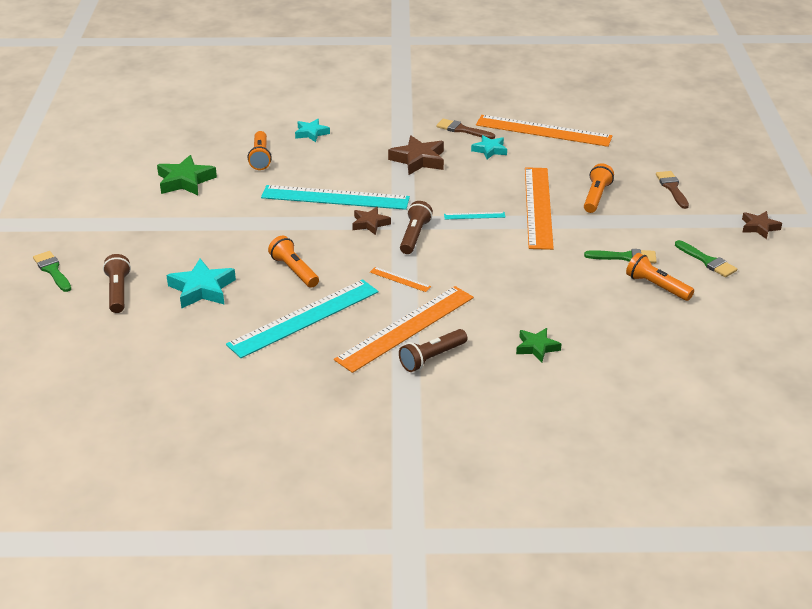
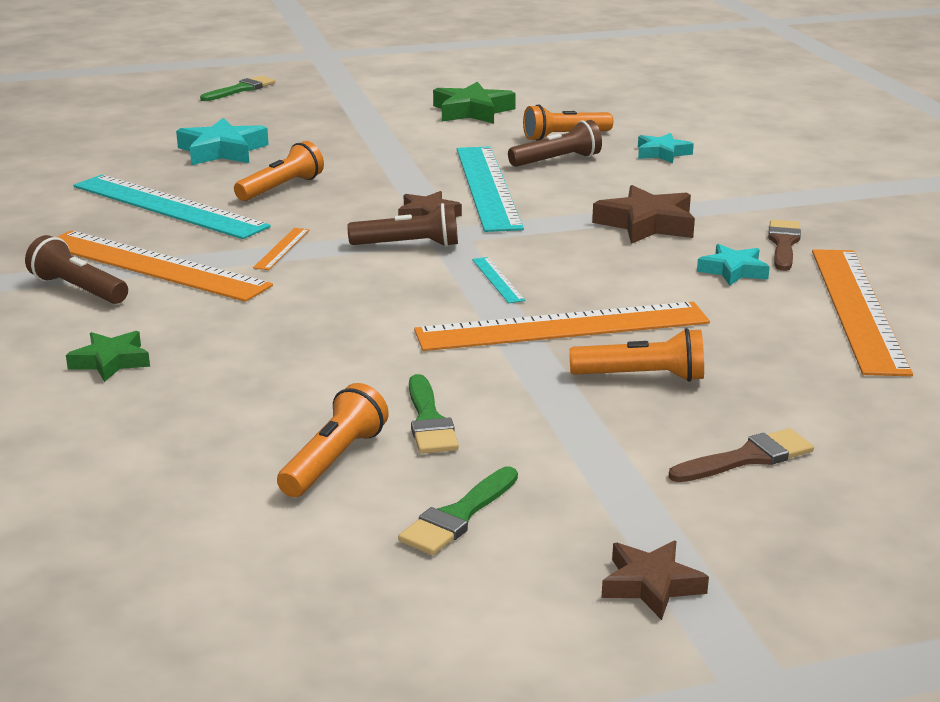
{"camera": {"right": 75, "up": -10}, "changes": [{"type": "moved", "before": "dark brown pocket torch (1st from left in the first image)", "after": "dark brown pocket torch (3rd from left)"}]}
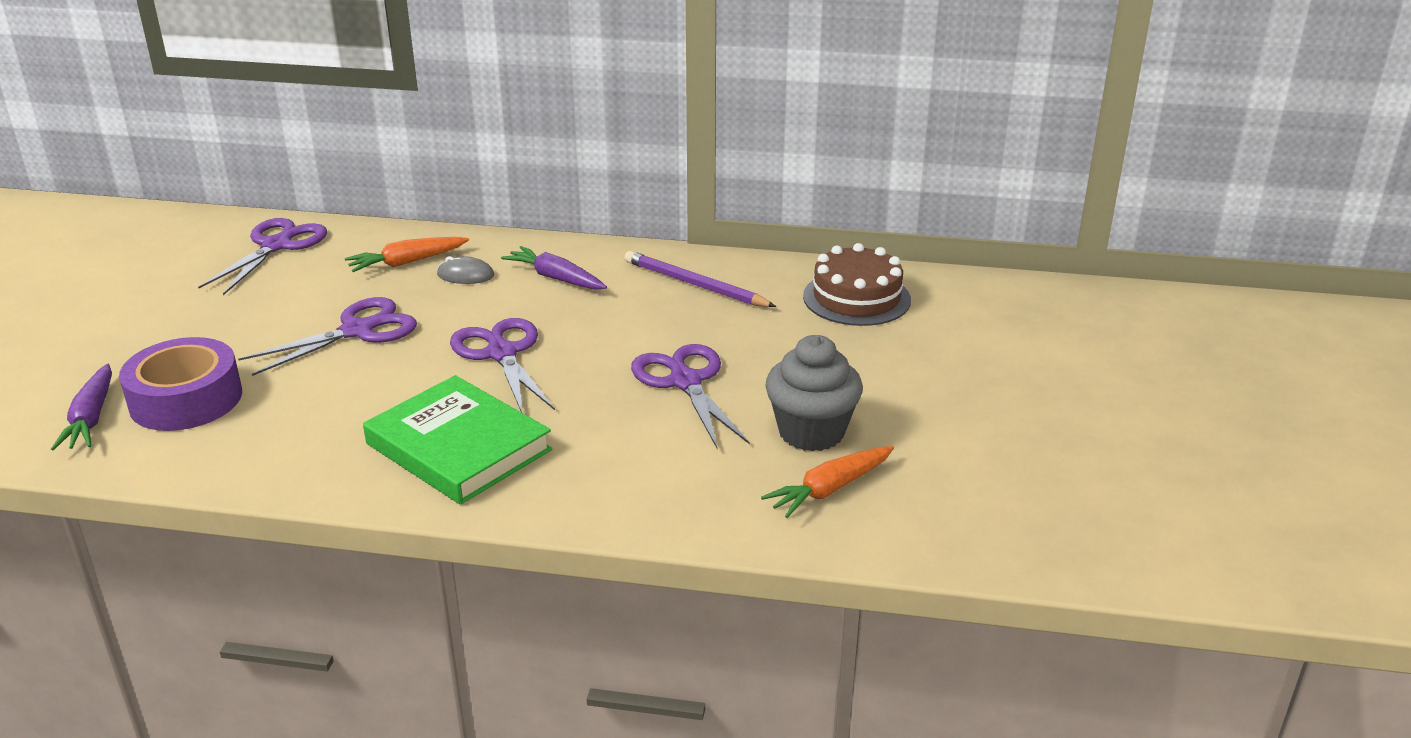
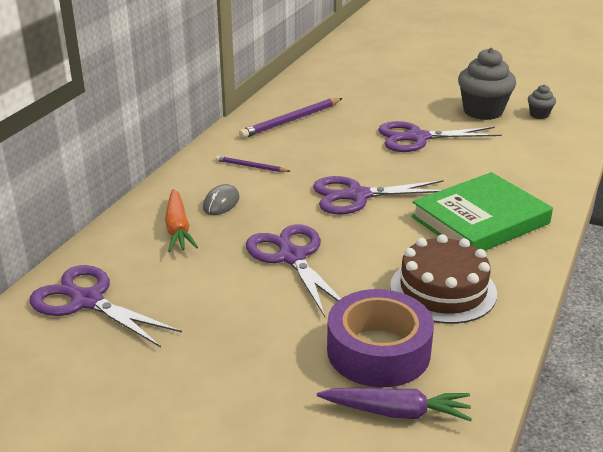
{"camera": {"right": -75, "up": 0}, "changes": [{"type": "replaced", "before": "violet toy carrot (2nd from left)", "after": "violet lead pencil (1st from left)"}, {"type": "replaced", "before": "bright orange toy carrot (2nd from left)", "after": "ash-grey muffin (2nd from left)"}, {"type": "moved", "before": "dark brown gateau"}]}
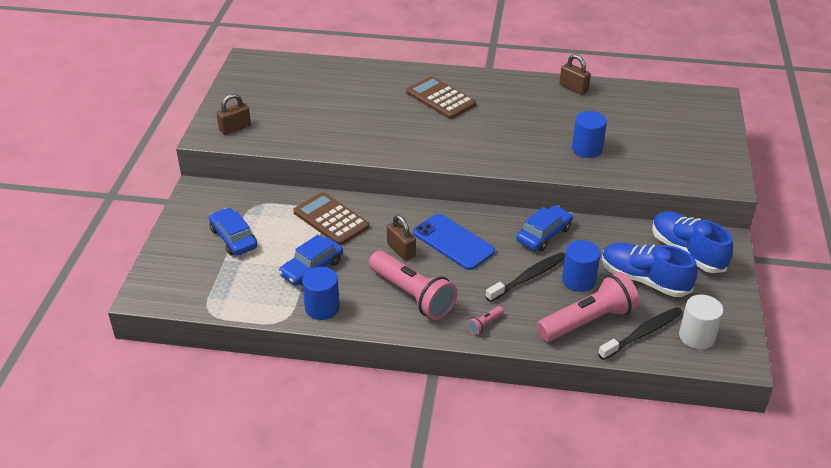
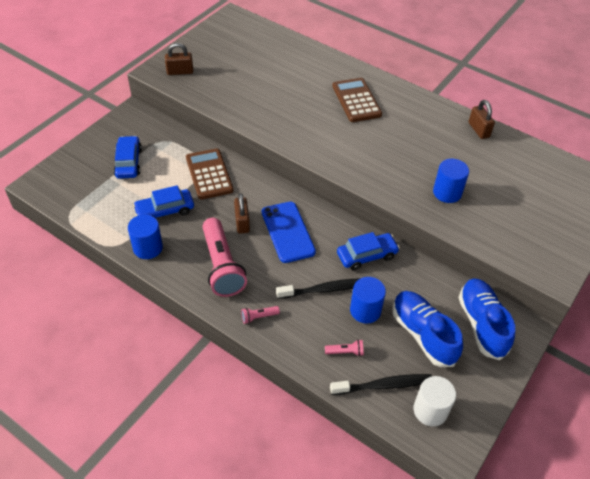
{"camera": {"right": 25, "up": 10}, "changes": [{"type": "resized", "before": "rosy pocket torch (3rd from left)", "scale": 0.4}]}
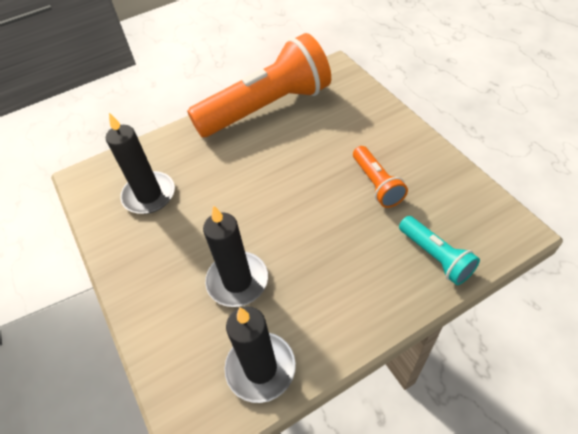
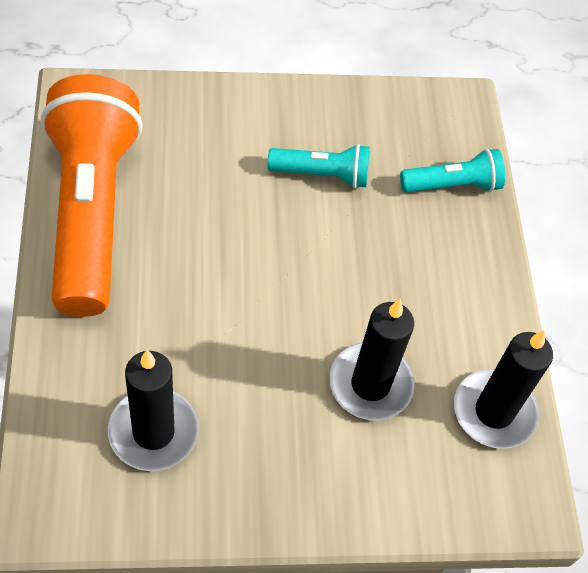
{"camera": {"right": -75, "up": 5}, "changes": [{"type": "recoloured", "before": "bright orange pocket torch (2nd from left)", "after": "teal pocket torch (1st from left)"}]}
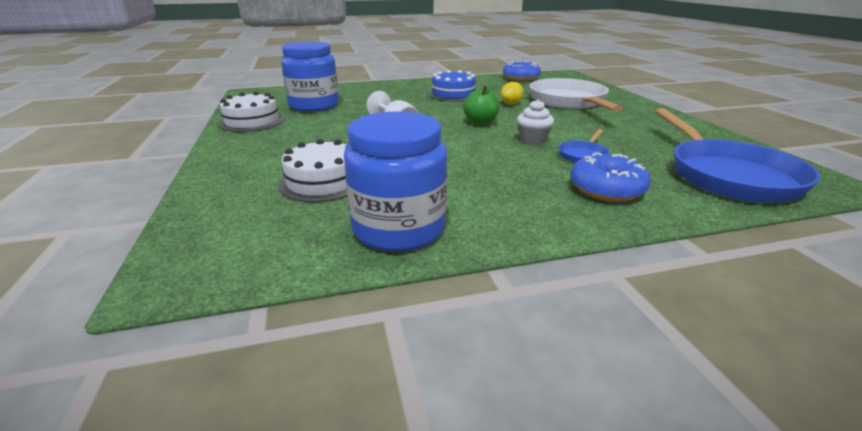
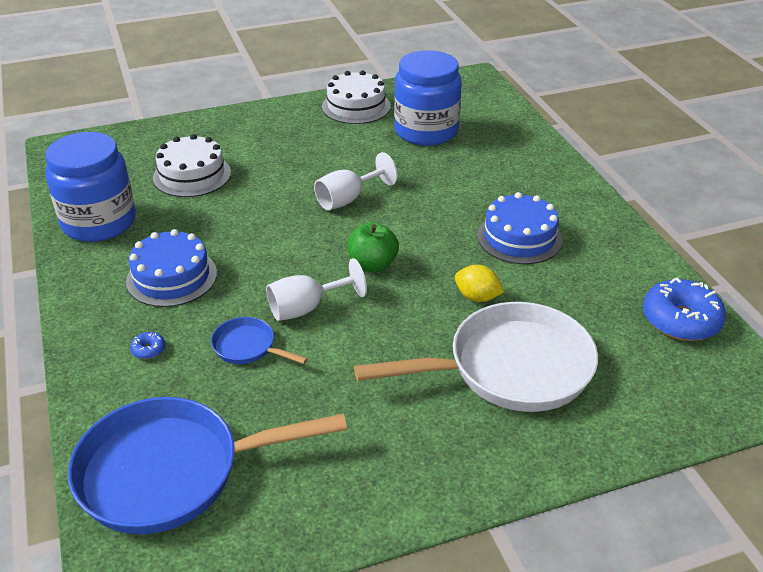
{"camera": {"right": 85, "up": 10}, "changes": [{"type": "replaced", "before": "snow-white muffin", "after": "snow-white chalice (1st from left)"}, {"type": "resized", "before": "royal blue donut (2nd from left in the first image)", "scale": 0.42}, {"type": "added", "after": "royal blue gateau (1st from left)"}]}
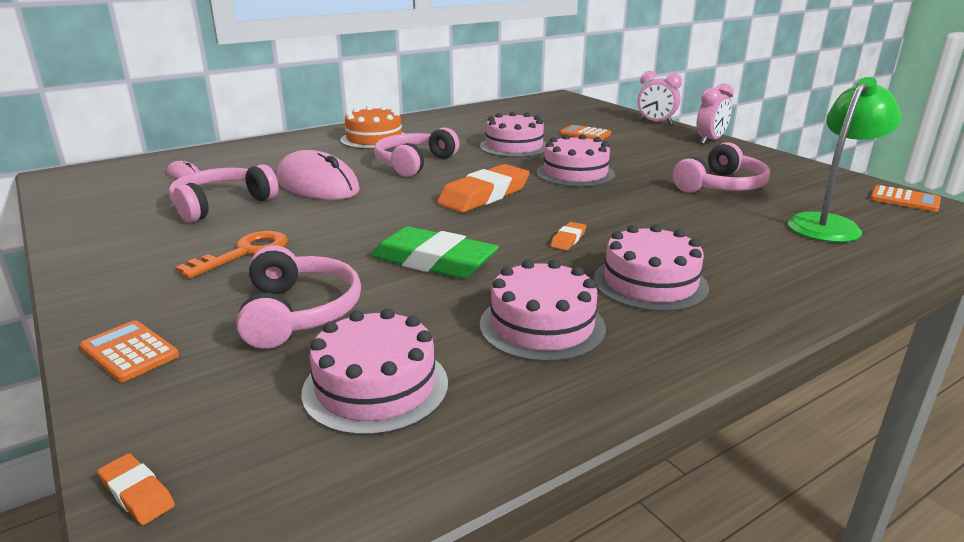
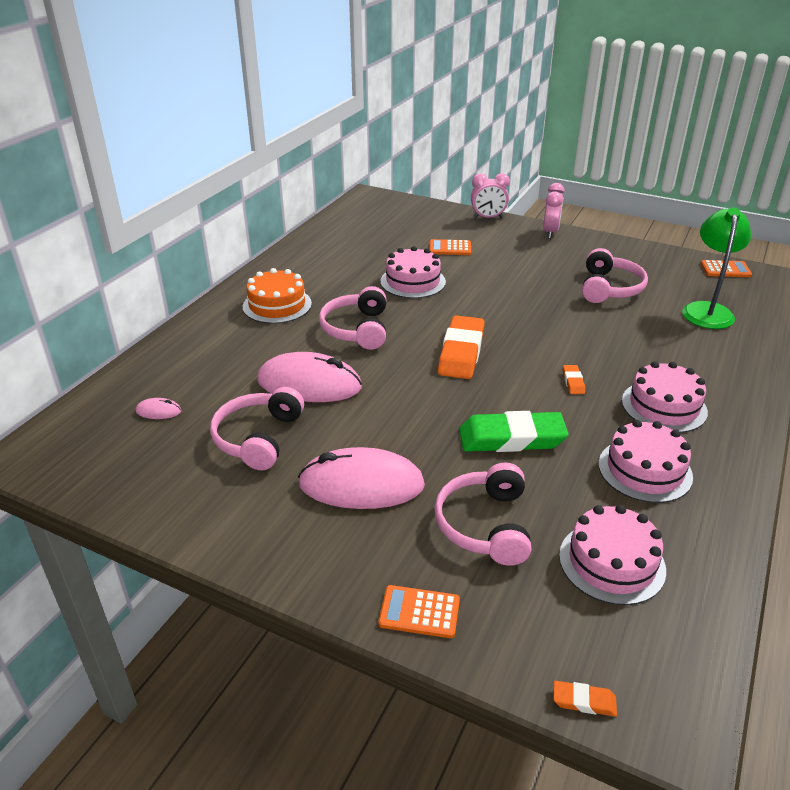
{"camera": {"right": -30, "up": 10}, "changes": [{"type": "replaced", "before": "bright orange door key", "after": "rosy computer mouse (3rd from left)"}, {"type": "turned", "before": "rosy over-ear headphones (2nd from left in the first image)", "turn": -135}, {"type": "removed", "before": "rosy gateau (4th from left)"}]}
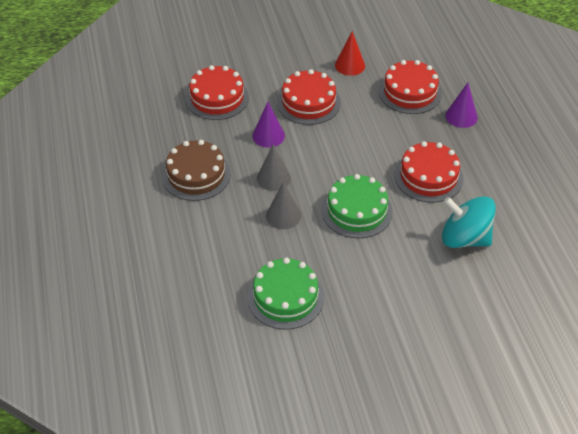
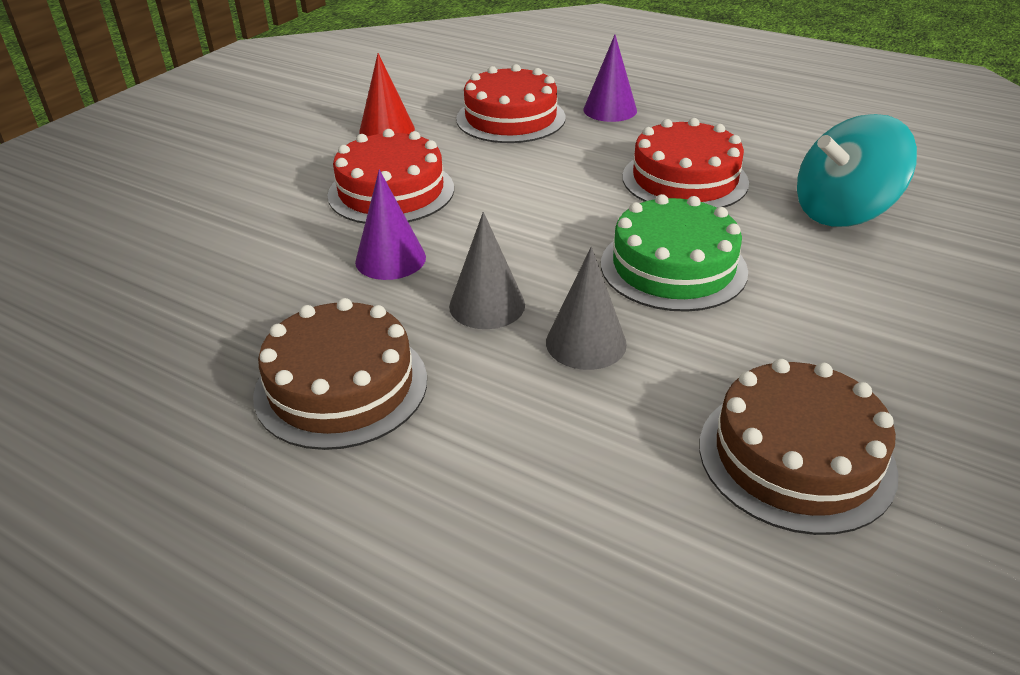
{"camera": {"right": -45, "up": -10}, "changes": [{"type": "removed", "before": "scarlet gateau (1st from left)"}, {"type": "recoloured", "before": "emerald gateau (1st from left)", "after": "dark brown gateau (2nd from left)"}]}
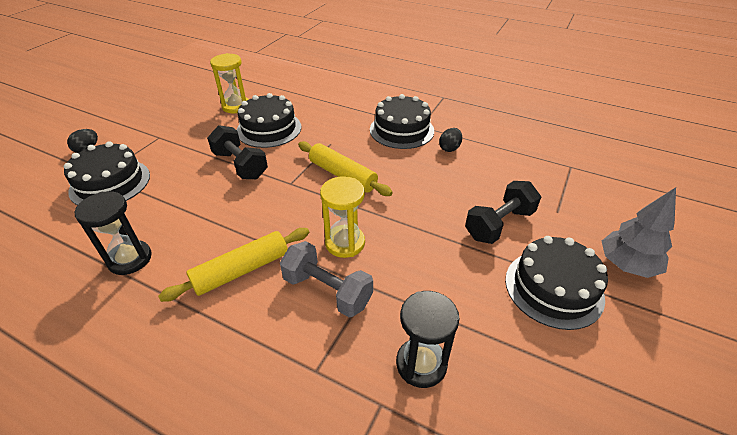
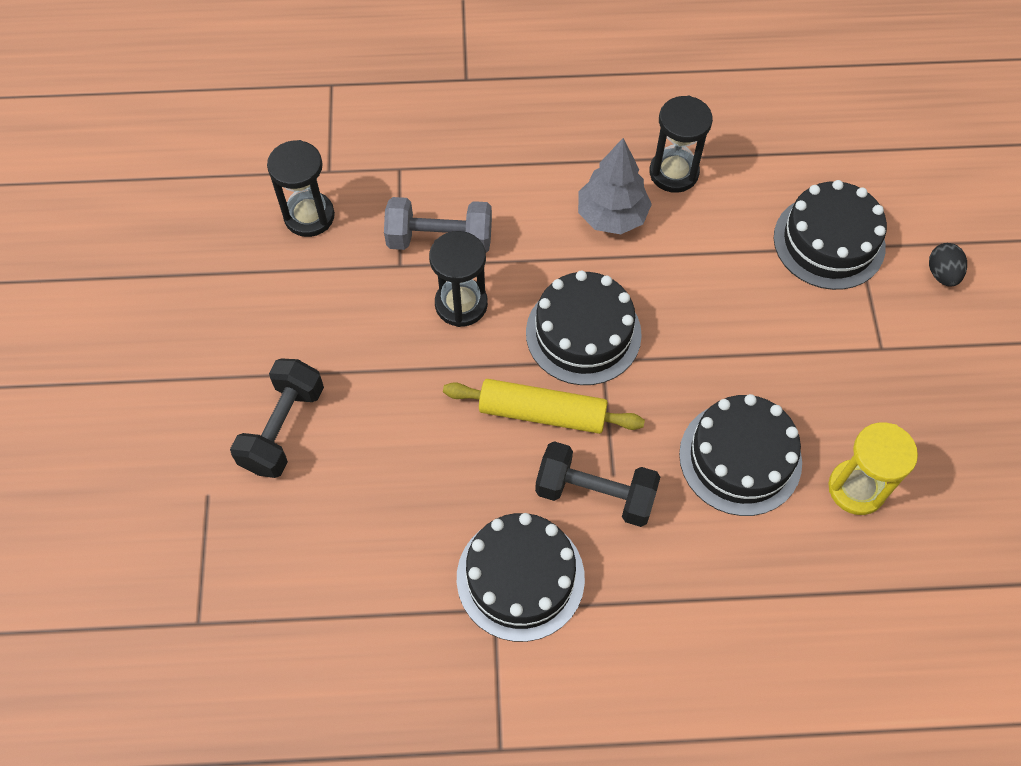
{"camera": {"right": 150, "up": 20}, "changes": [{"type": "removed", "before": "bright yellow rolling pin (1st from left)"}, {"type": "moved", "before": "jet-black dumbbell (1st from left in the first image)", "after": "jet-black dumbbell (2nd from left)"}, {"type": "recoloured", "before": "bright yellow sand timer (2nd from left)", "after": "jet-black sand timer (2nd from left)"}, {"type": "removed", "before": "jet-black egg (2nd from left)"}, {"type": "moved", "before": "jet-black gateau (4th from left in the first image)", "after": "jet-black gateau (2nd from left)"}, {"type": "moved", "before": "ash-grey fir tree"}]}
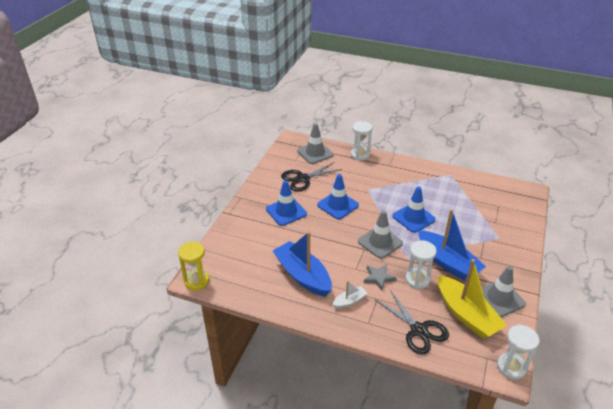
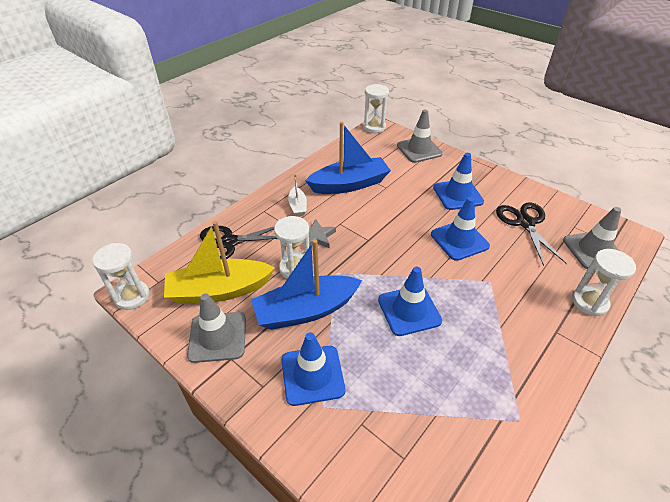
{"camera": {"right": 110, "up": 5}, "changes": [{"type": "recoloured", "before": "bright yellow sand timer", "after": "snow-white sand timer (3rd from left)"}, {"type": "moved", "before": "ash-grey traffic cone (2nd from left)"}, {"type": "added", "after": "royal blue traffic cone (1st from left)"}]}
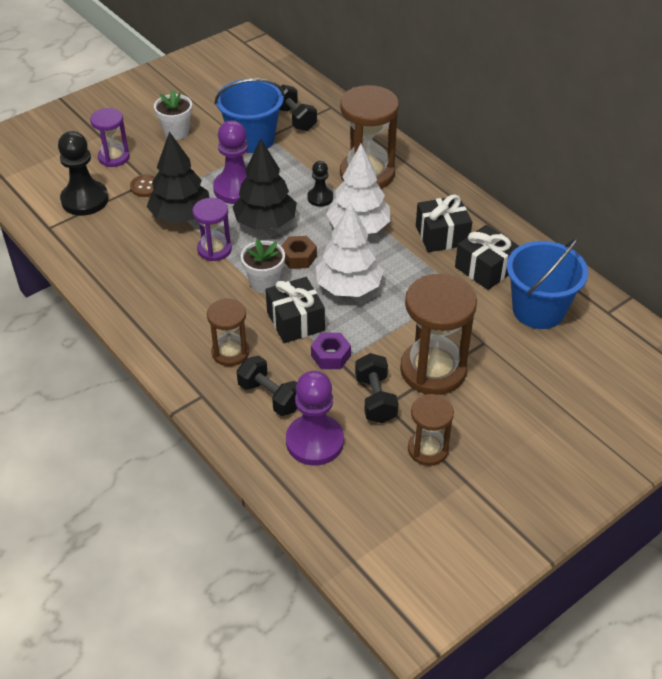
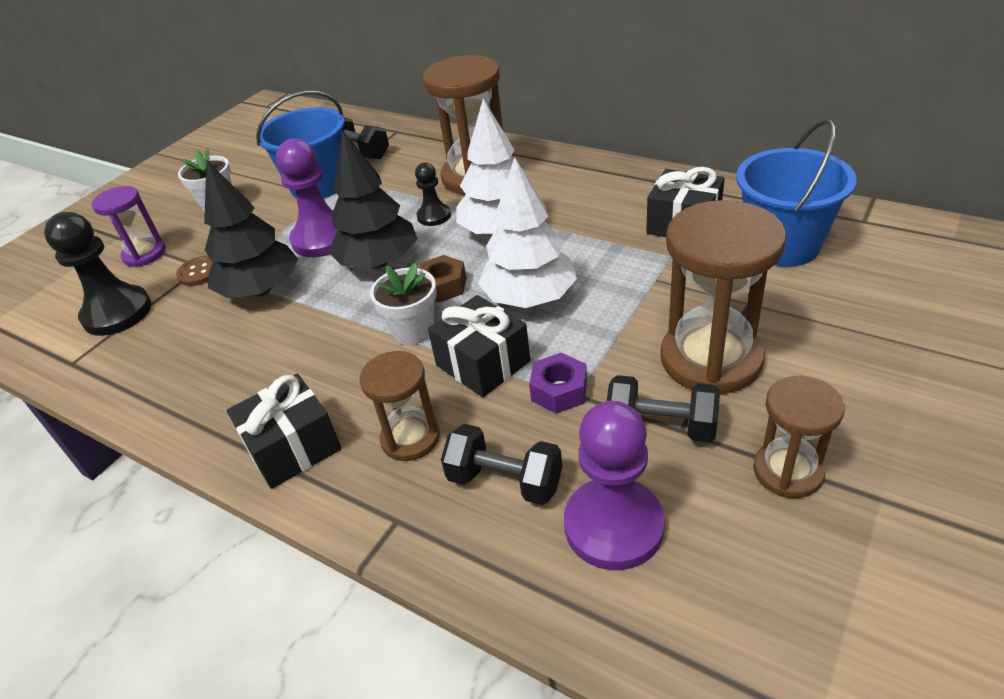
{"camera": {"right": -15, "up": -5}, "changes": [{"type": "removed", "before": "violet sand timer (2nd from left)"}, {"type": "turned", "before": "jet-black dumbbell (3rd from left)", "turn": -45}, {"type": "moved", "before": "jet-black present (2nd from left in the first image)", "after": "jet-black present (1st from left)"}]}
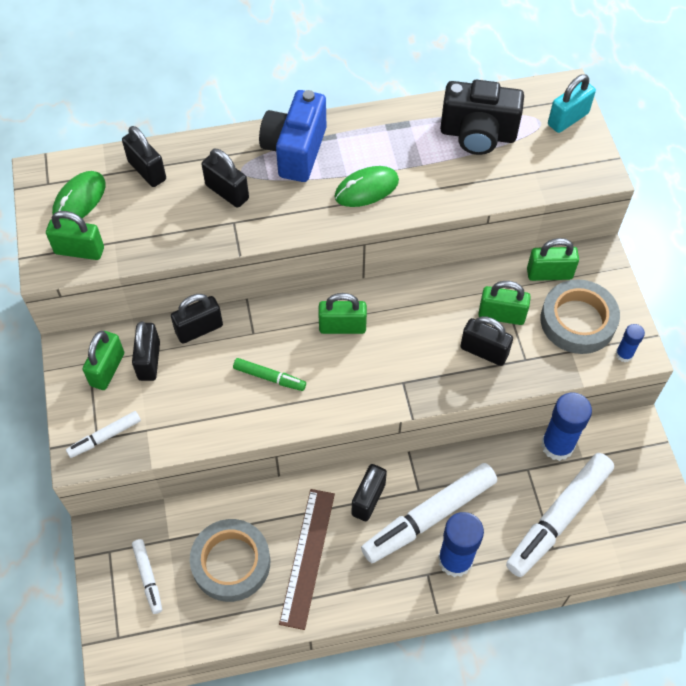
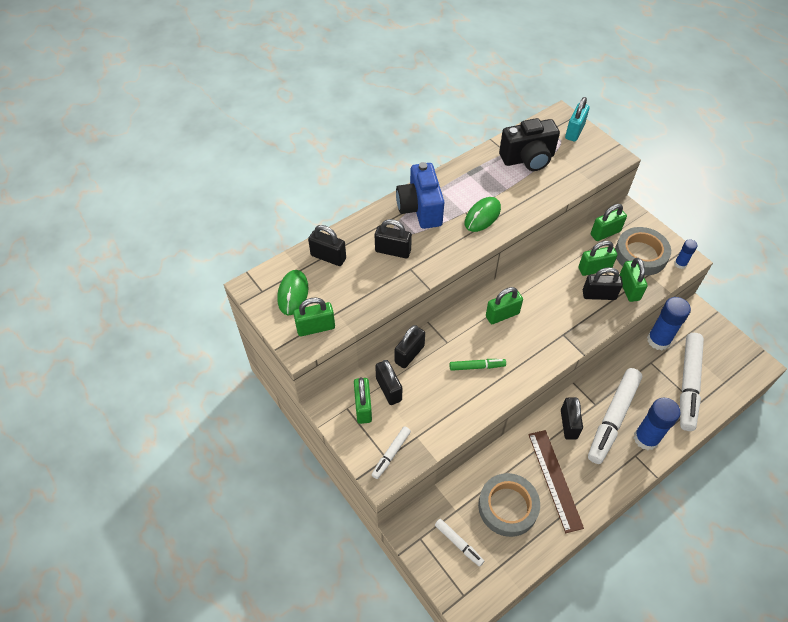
{"camera": {"right": -25, "up": -5}, "changes": [{"type": "added", "after": "emerald padlock (6th from left)"}]}
